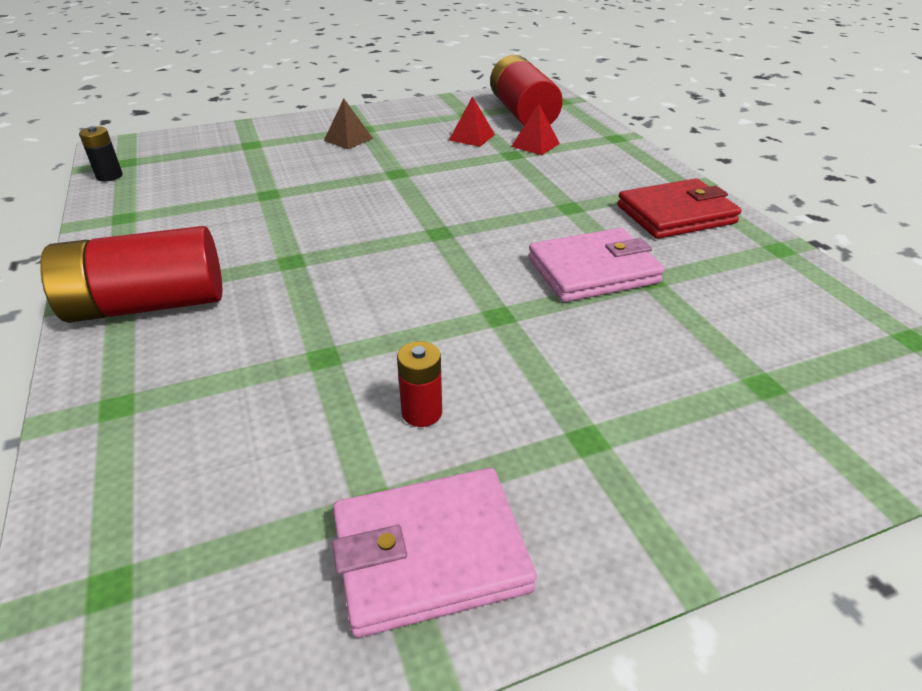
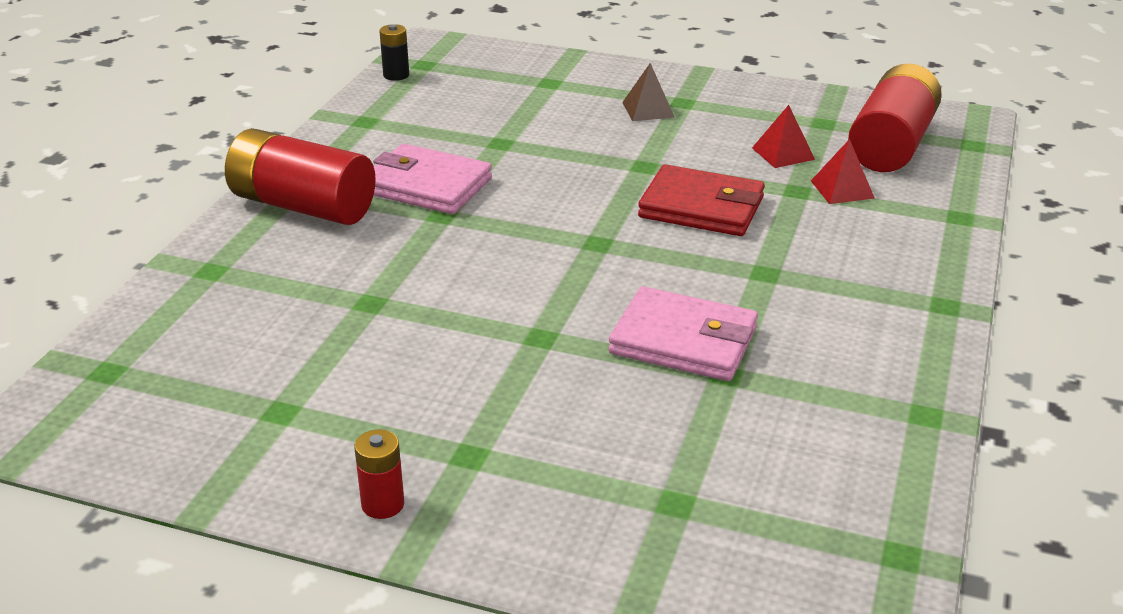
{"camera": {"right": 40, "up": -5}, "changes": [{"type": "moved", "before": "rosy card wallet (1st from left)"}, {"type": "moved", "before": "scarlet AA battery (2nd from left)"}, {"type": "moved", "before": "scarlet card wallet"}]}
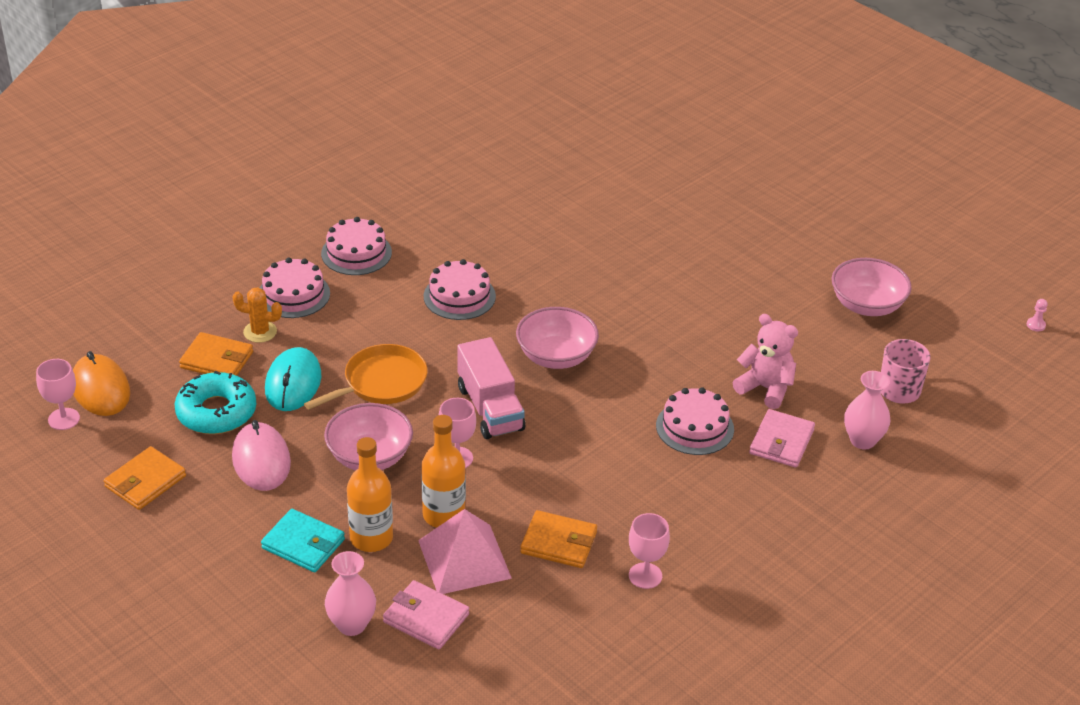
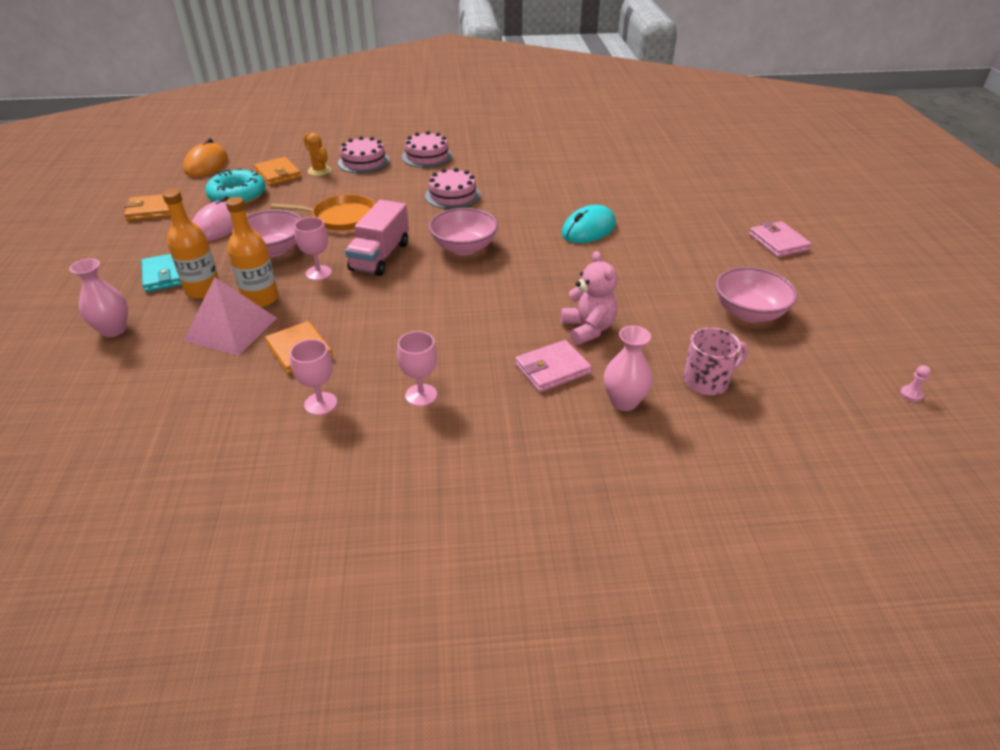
{"camera": {"right": 40, "up": 0}, "changes": [{"type": "moved", "before": "rosy chalice (1st from left in the first image)", "after": "rosy chalice (3rd from left)"}, {"type": "moved", "before": "teal computer mouse"}, {"type": "moved", "before": "rosy card wallet (1st from left in the first image)", "after": "rosy card wallet (2nd from left)"}, {"type": "removed", "before": "rosy gateau (4th from left)"}]}
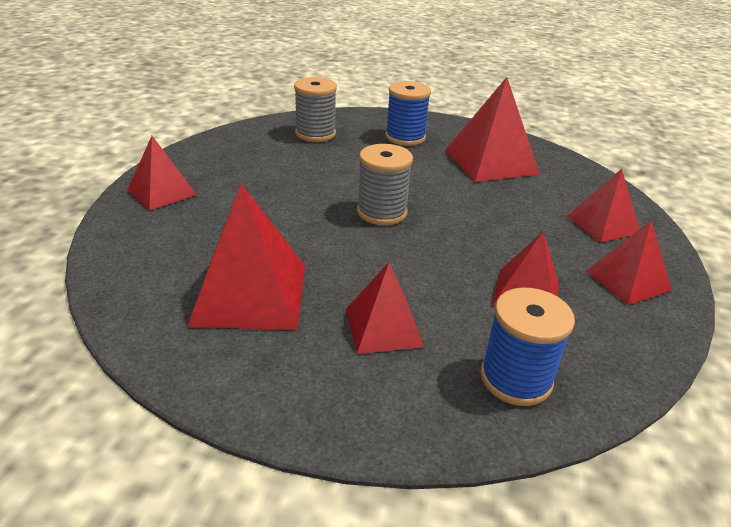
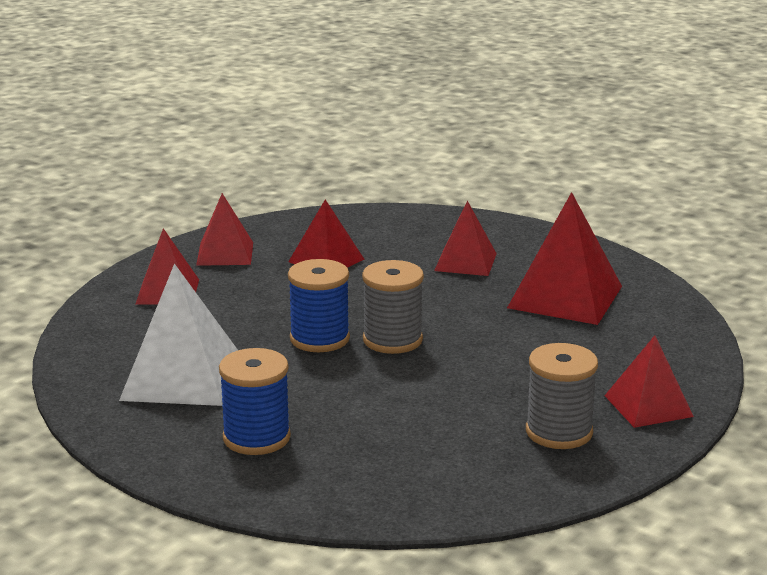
{"camera": {"right": -155, "up": -10}, "changes": [{"type": "moved", "before": "ash-grey spool (1st from left in the first image)", "after": "ash-grey spool (2nd from left)"}, {"type": "recoloured", "before": "scarlet solid pyramid (4th from left)", "after": "snow-white solid pyramid"}, {"type": "moved", "before": "royal blue spool (2nd from left)"}]}
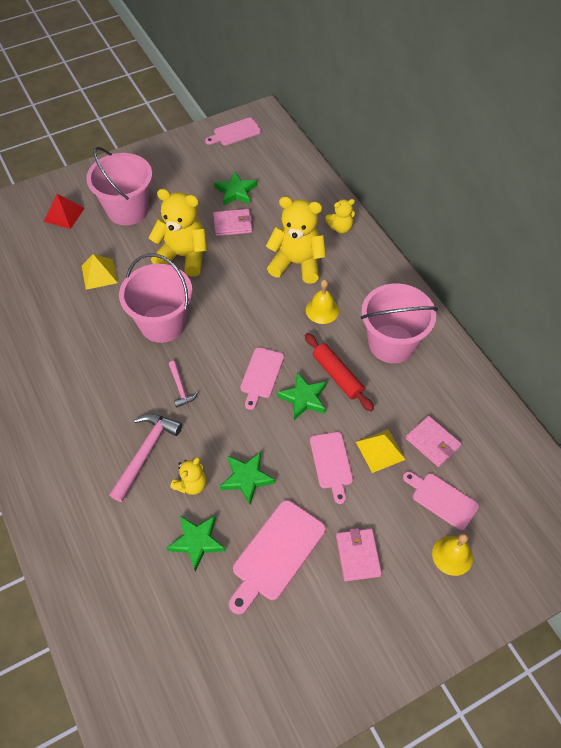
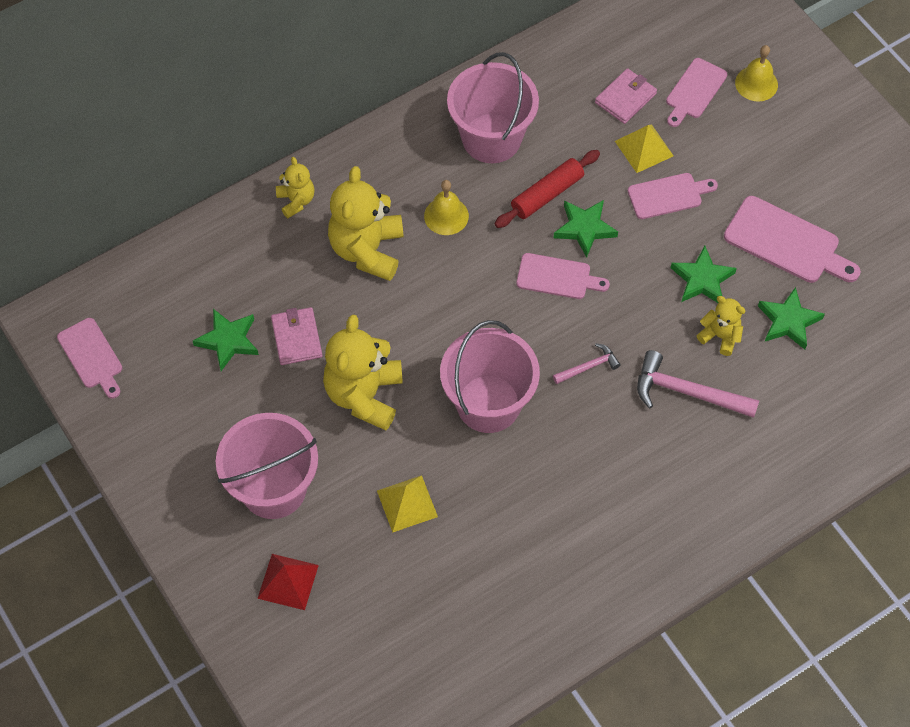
{"camera": {"right": -95, "up": 5}, "changes": [{"type": "removed", "before": "rosy card wallet (2nd from left)"}]}
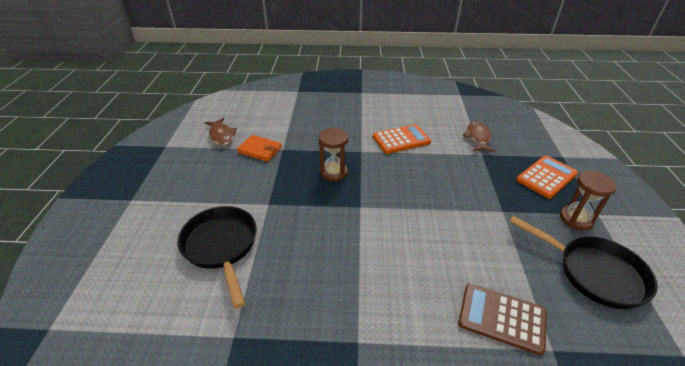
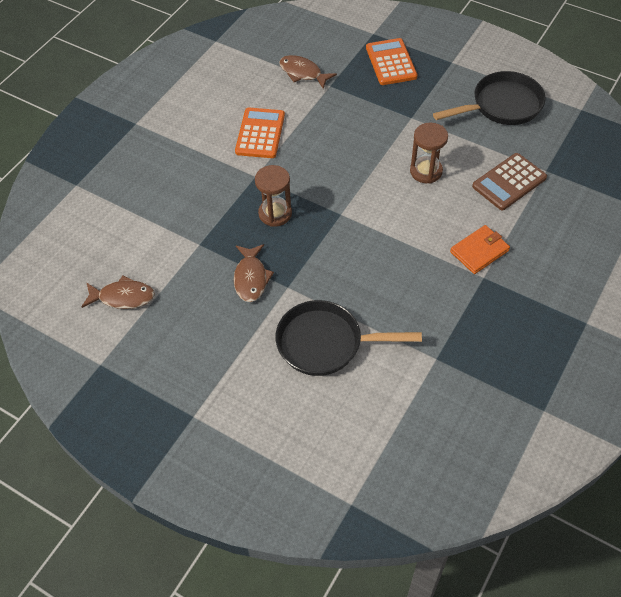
{"camera": {"right": -60, "up": 15}, "changes": [{"type": "moved", "before": "bright orange card wallet"}, {"type": "moved", "before": "dark brown sand timer (2nd from left)"}, {"type": "added", "after": "dark brown fish (2nd from left)"}]}
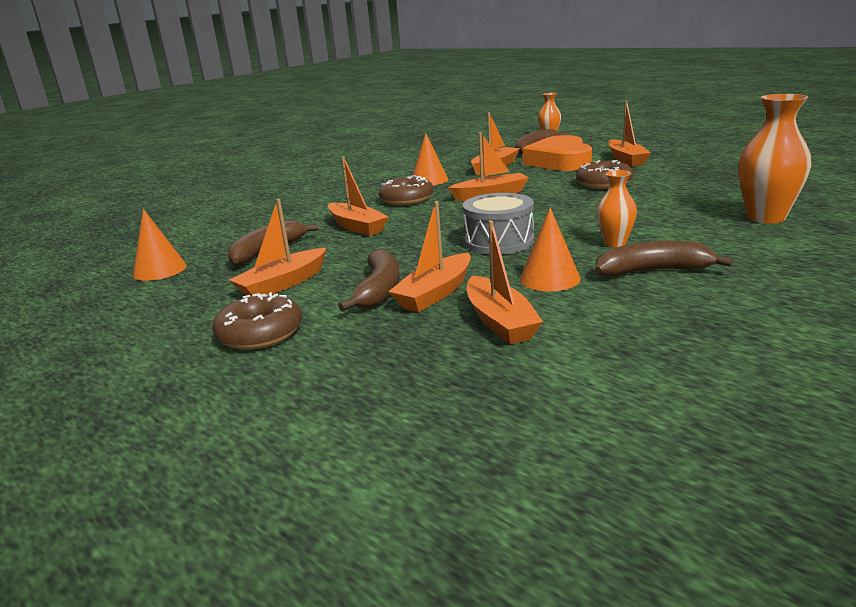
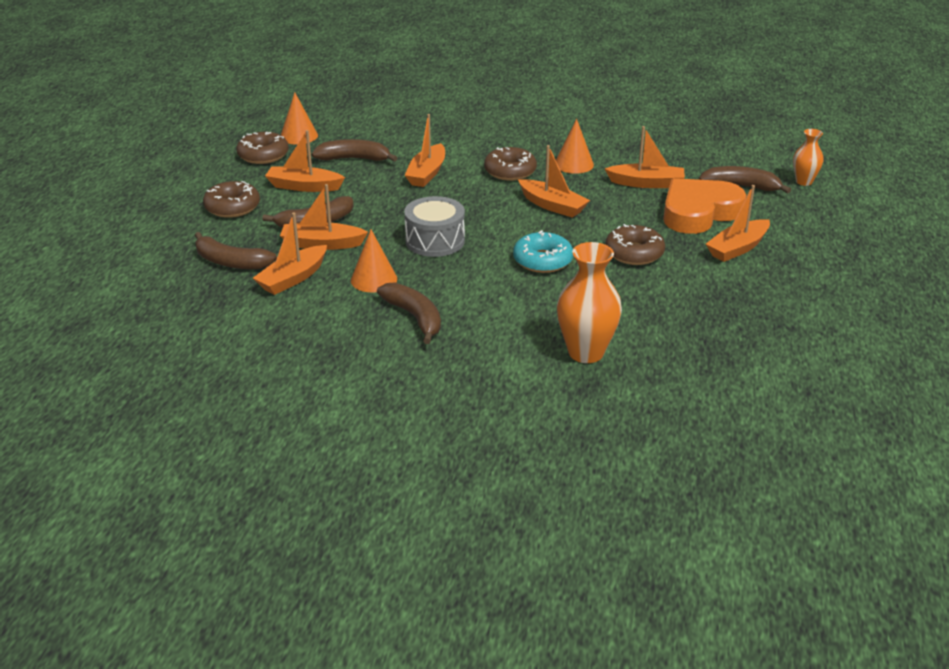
{"camera": {"right": 55, "up": 10}, "changes": [{"type": "removed", "before": "bright orange vase (2nd from left)"}, {"type": "added", "after": "dark brown banana fruit (1st from left)"}, {"type": "added", "after": "dark brown donut (2nd from left)"}, {"type": "added", "after": "teal donut"}]}
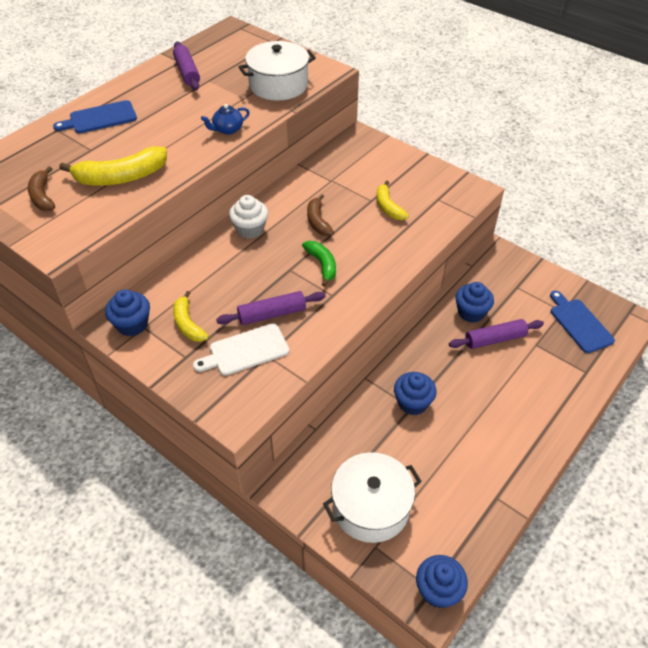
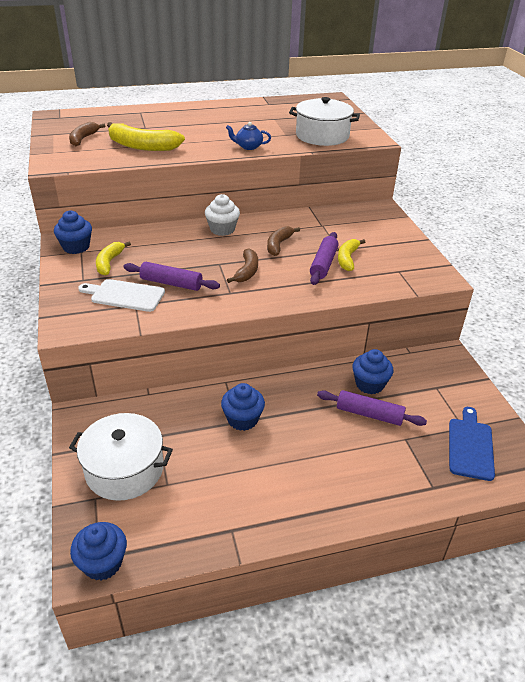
{"camera": {"right": 35, "up": -10}, "changes": [{"type": "removed", "before": "royal blue cutting board (1st from left)"}, {"type": "moved", "before": "violet rolling pin (1st from left in the first image)", "after": "violet rolling pin (2nd from left)"}, {"type": "recoloured", "before": "emerald banana fruit", "after": "dark brown banana fruit (2nd from left)"}]}
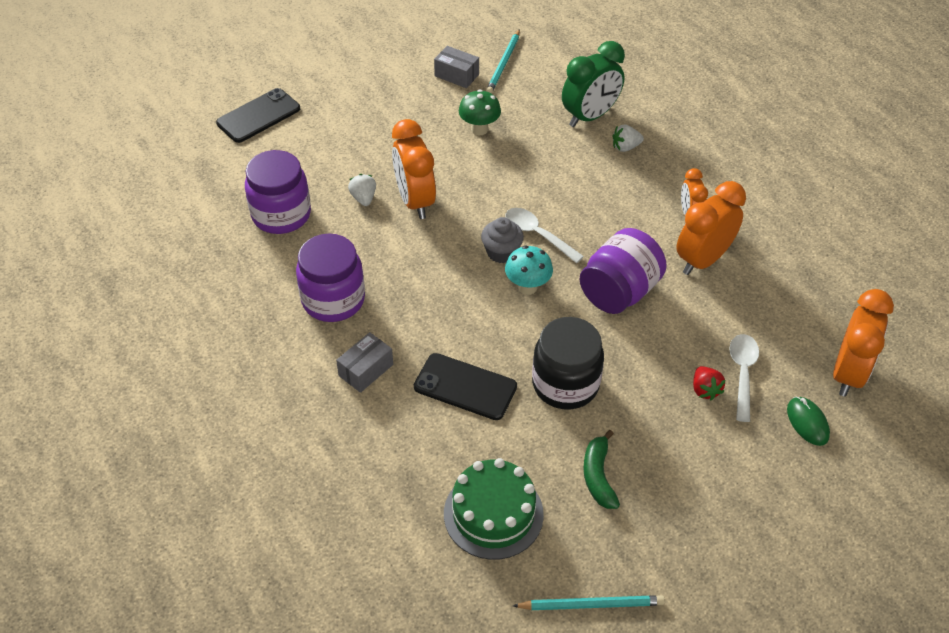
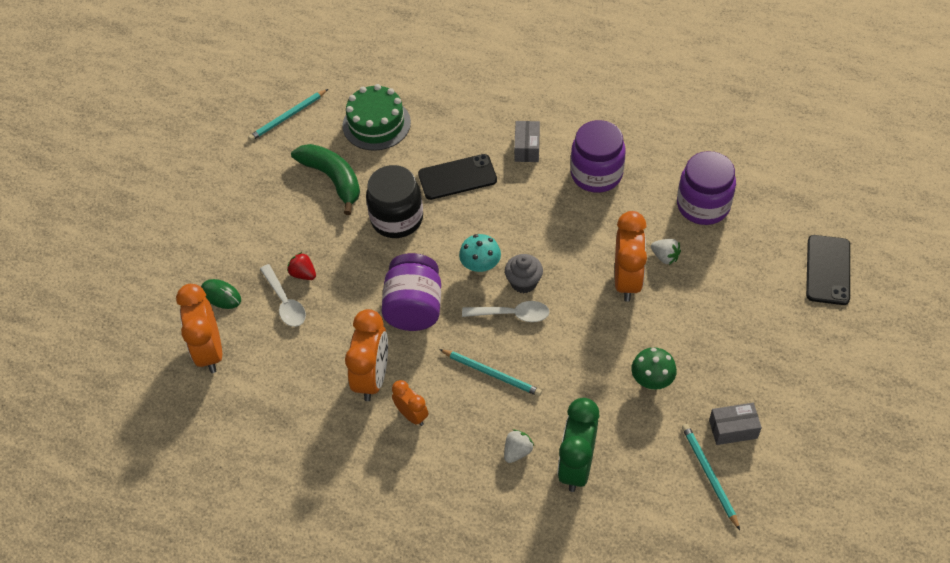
{"camera": {"right": 145, "up": 5}, "changes": [{"type": "turned", "before": "bright orange bedside clock (1st from left in the first image)", "turn": 60}, {"type": "resized", "before": "emerald banana fruit", "scale": 1.56}, {"type": "added", "after": "teal lead pencil (2nd from left)"}]}
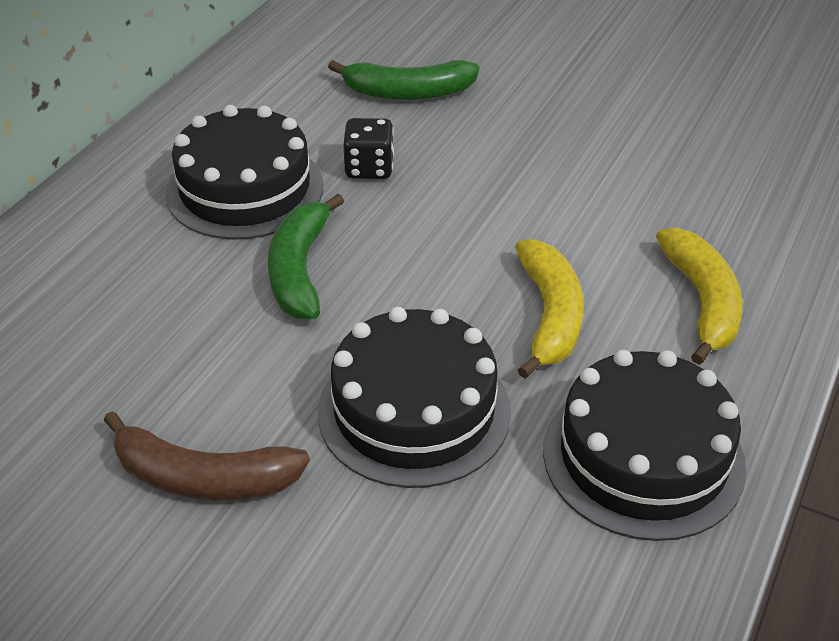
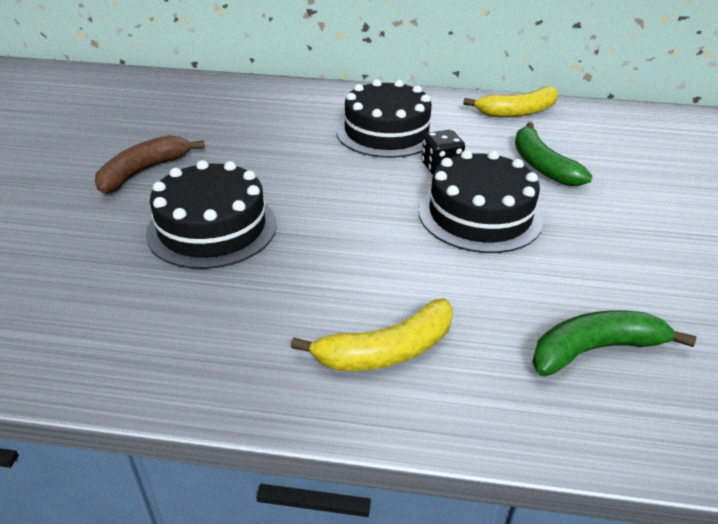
{"camera": {"right": 70, "up": -5}, "changes": [{"type": "turned", "before": "dark brown banana fruit", "turn": 45}, {"type": "moved", "before": "emerald banana fruit (1st from left in the first image)", "after": "emerald banana fruit (2nd from left)"}, {"type": "moved", "before": "bright yellow banana fruit (1st from left in the first image)", "after": "bright yellow banana fruit (2nd from left)"}, {"type": "moved", "before": "jet-black gateau (3rd from left)"}]}
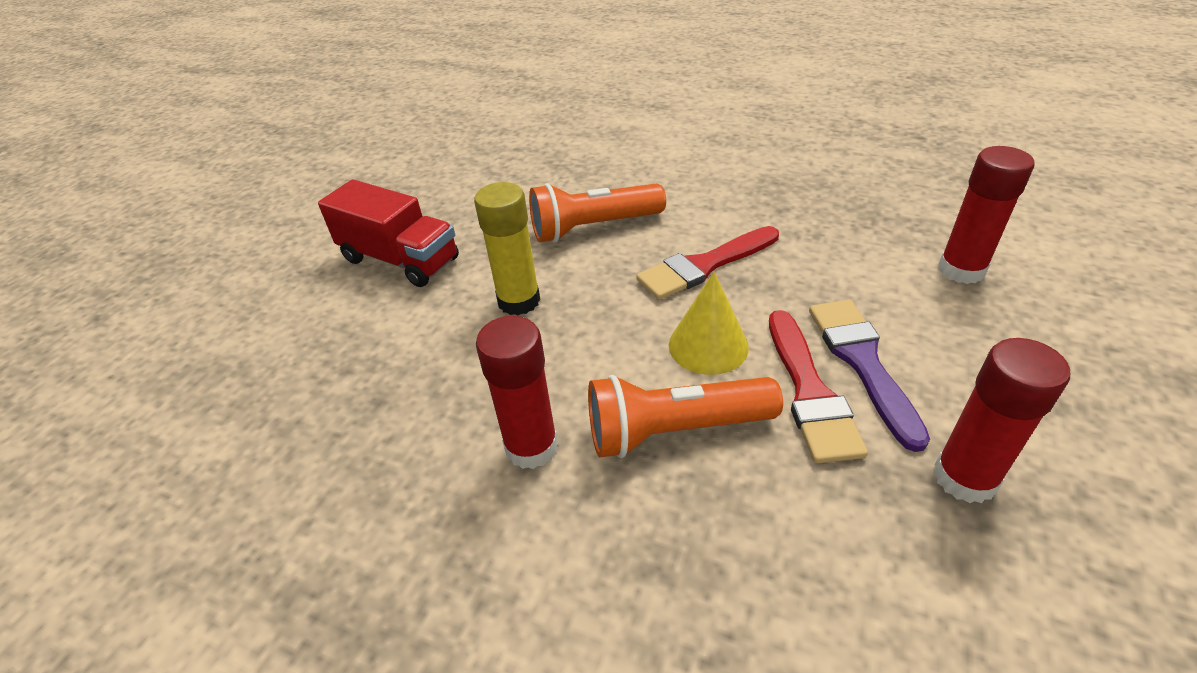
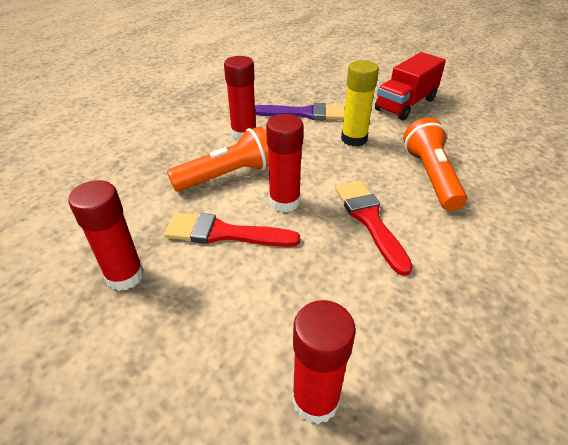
{"camera": {"right": 100, "up": 0}, "changes": [{"type": "turned", "before": "bright orange pocket torch (2nd from left in the first image)", "turn": 60}, {"type": "replaced", "before": "bright yellow cone", "after": "scarlet stick of glue (3rd from left)"}, {"type": "moved", "before": "violet paint brush"}]}
